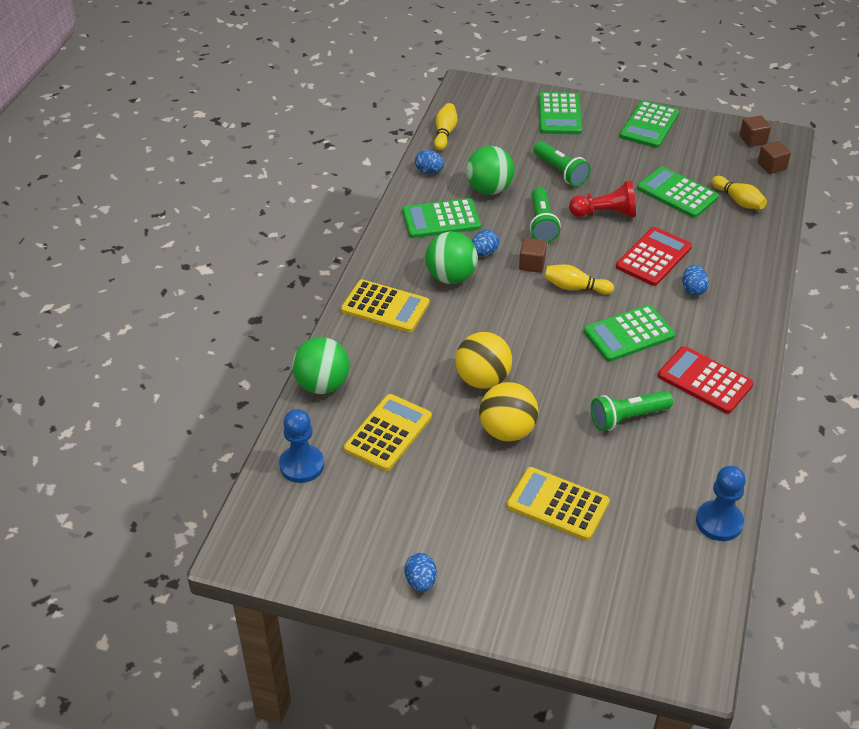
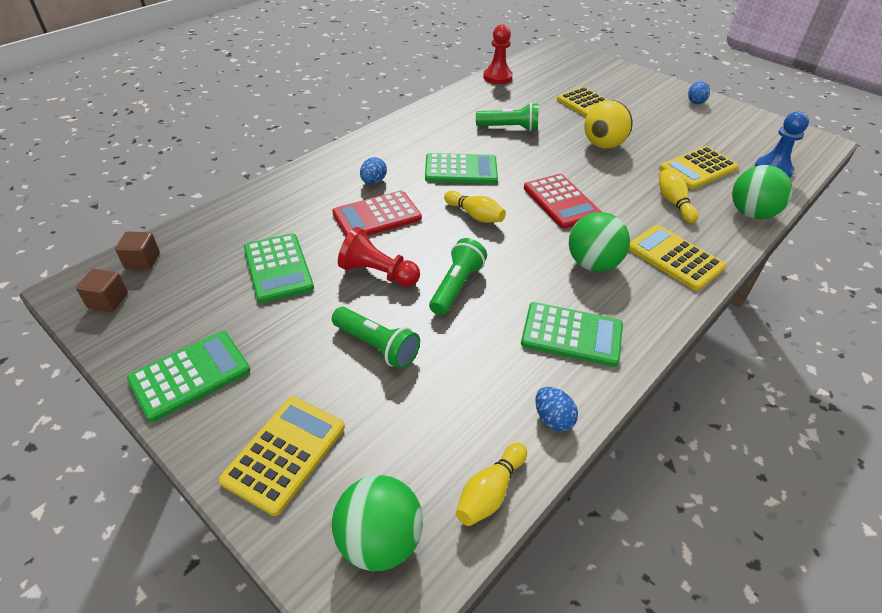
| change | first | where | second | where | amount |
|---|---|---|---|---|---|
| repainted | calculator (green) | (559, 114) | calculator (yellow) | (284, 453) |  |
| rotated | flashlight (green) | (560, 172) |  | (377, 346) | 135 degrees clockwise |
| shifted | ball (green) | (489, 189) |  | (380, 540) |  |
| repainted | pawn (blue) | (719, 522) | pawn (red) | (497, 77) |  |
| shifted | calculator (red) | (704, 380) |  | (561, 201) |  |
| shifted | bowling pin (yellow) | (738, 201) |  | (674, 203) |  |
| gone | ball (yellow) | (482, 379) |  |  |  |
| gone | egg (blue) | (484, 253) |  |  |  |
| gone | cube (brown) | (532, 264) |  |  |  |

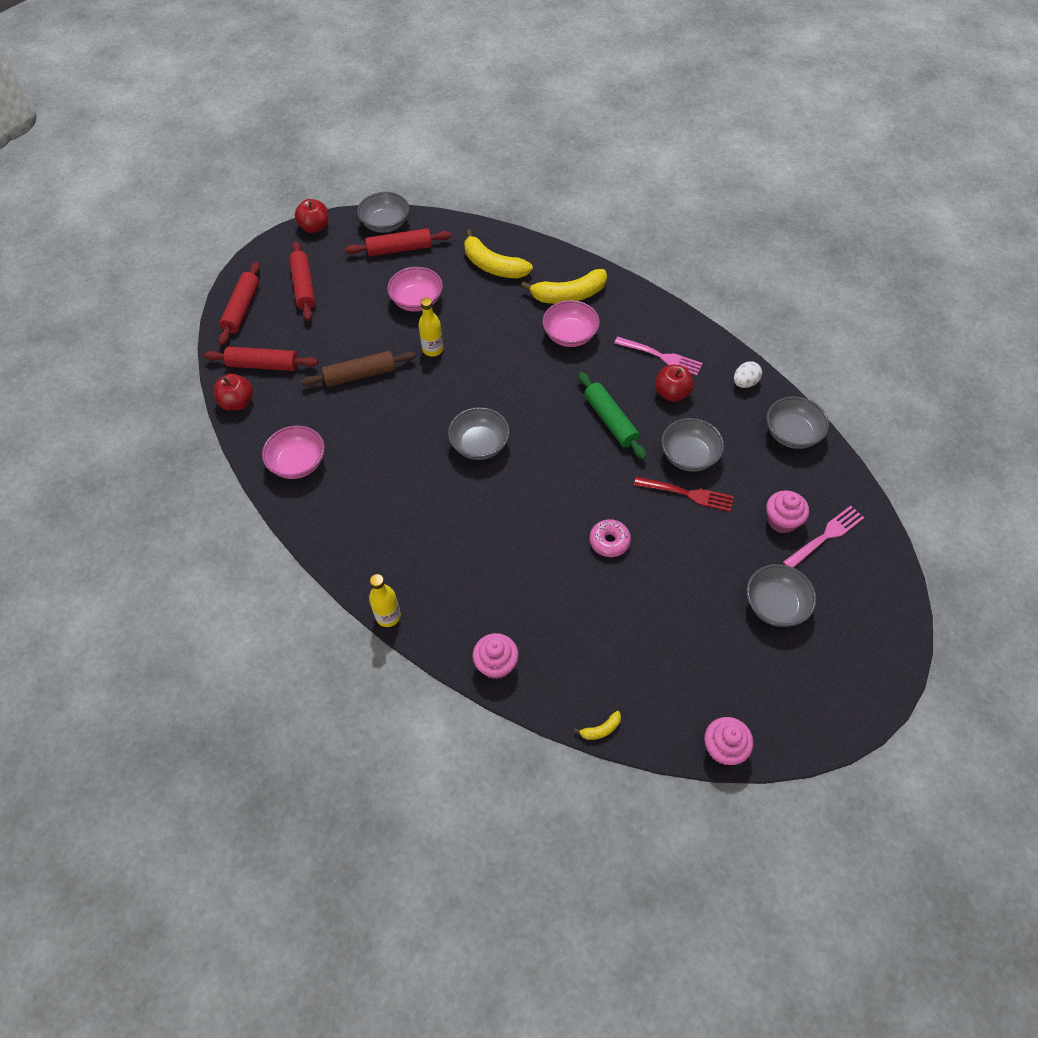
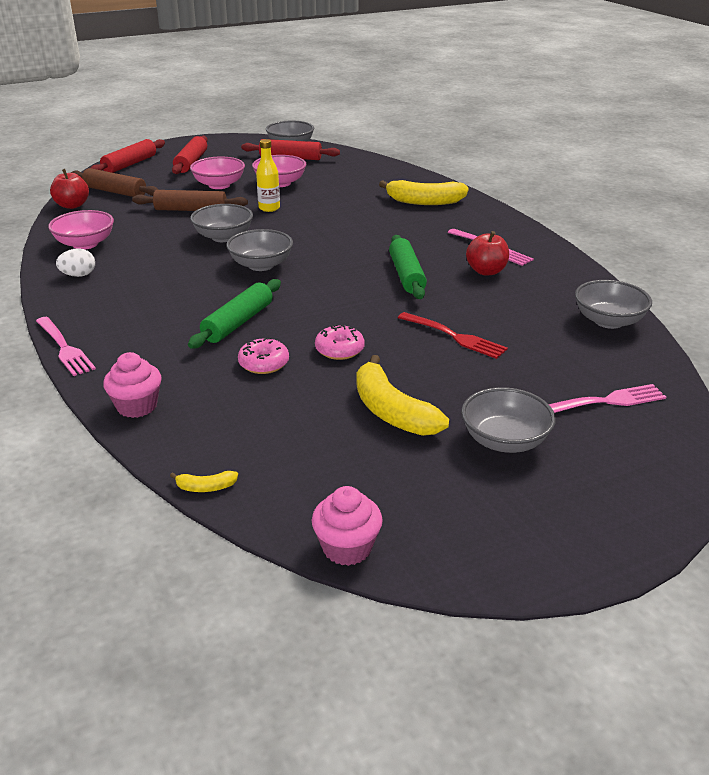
| change | first | where | second | where | amount |
|---|---|---|---|---|---|
| swapped | bottle (yellow) | (388, 616) | fork (pink) | (64, 347) |  |
| shifted | egg (white) | (745, 383) |  | (78, 275) |  |
| repainted | rolling pin (red) | (263, 365) | rolling pin (brown) | (115, 192) |  |
| new |  |  | rolling pin (green) | (238, 323) |  |
| shifted | bowl (pink) | (570, 335) |  | (219, 185) |  |
| shifted | bowl (grey) | (689, 456) |  | (223, 237) |  |
| new |  |  | donut (pink) | (264, 363) |  |
| shifted | banana (yellow) | (493, 266) |  | (391, 411) |  |
| gone | apple (red) | (315, 227) |  |  |  |
| gone | cupcake (pink) | (782, 521) |  |  |  |

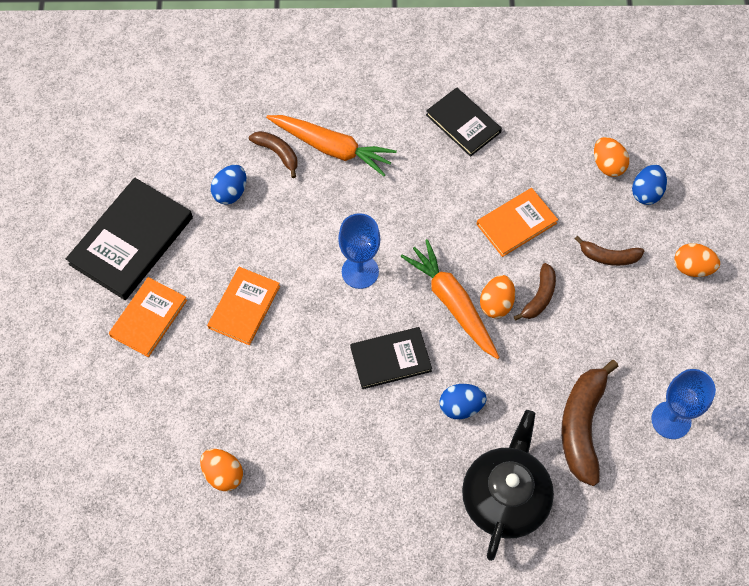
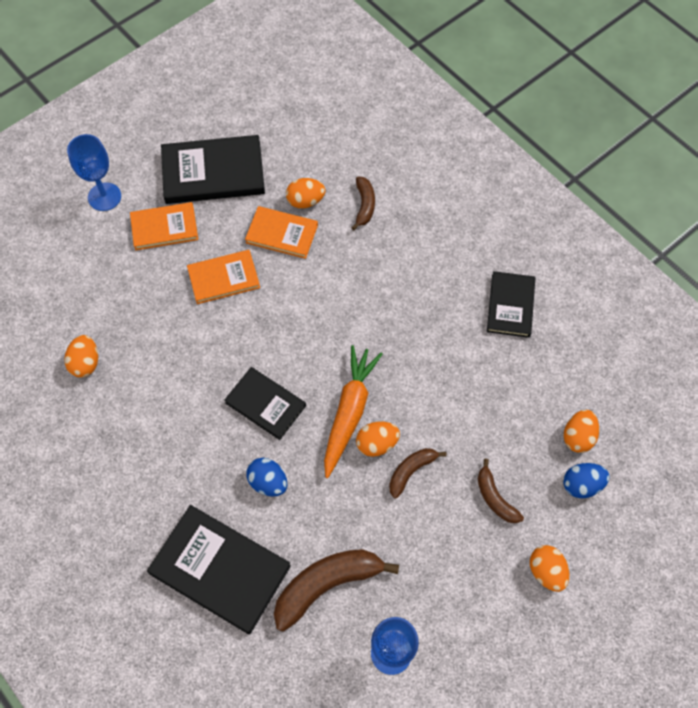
| change | first | where | second | where | amount |
|---|---|---|---|---|---|
| shifted | goblet (blue) | (360, 271) |  | (104, 197) |  |
| swapped | teapot (black) | (505, 497) | book (black) | (220, 570) |  |
| shifted | book (orange) | (516, 223) |  | (282, 234) |  |
| repainted | egg (blue) | (230, 192) | egg (orange) | (305, 201) |  |
| rotated | banana (brown) | (539, 297) |  | (411, 471) | 150 degrees clockwise |
| gone | carrot (orange) | (332, 148) |  |  |  |

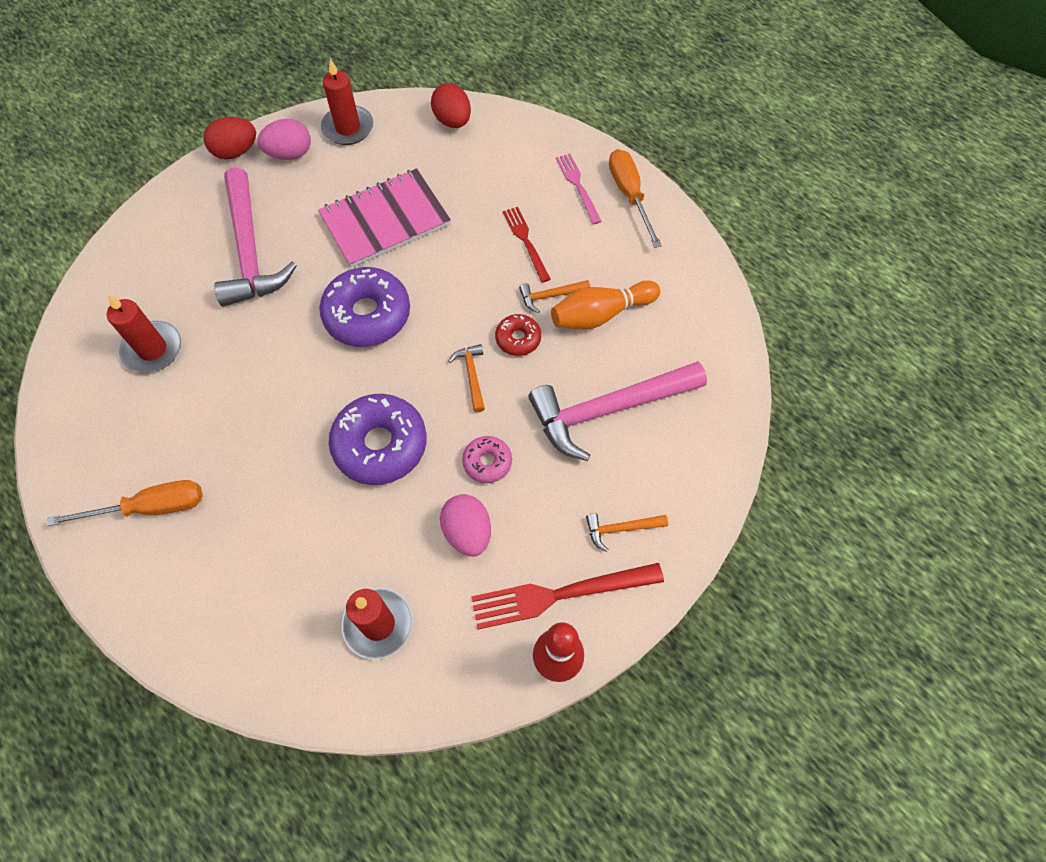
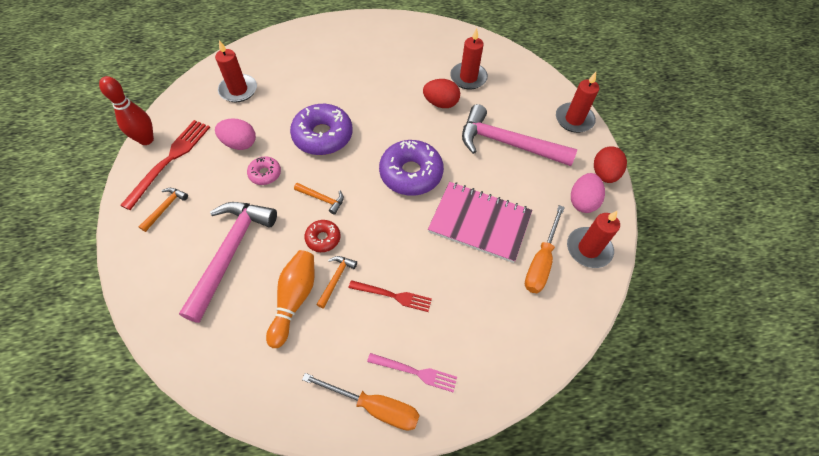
| change | first | where | second | where | amount |
|---|---|---|---|---|---|
| shifted | egg (red) | (453, 121) |  | (440, 103) |  |
| rotated | notebook (pink) | (385, 220) |  | (479, 223) | 75 degrees counterclockwise |
| shifted | screwdriver (orange) | (150, 508) |  | (541, 262) |  |
| new |  |  | candle (red) | (574, 119) |  |

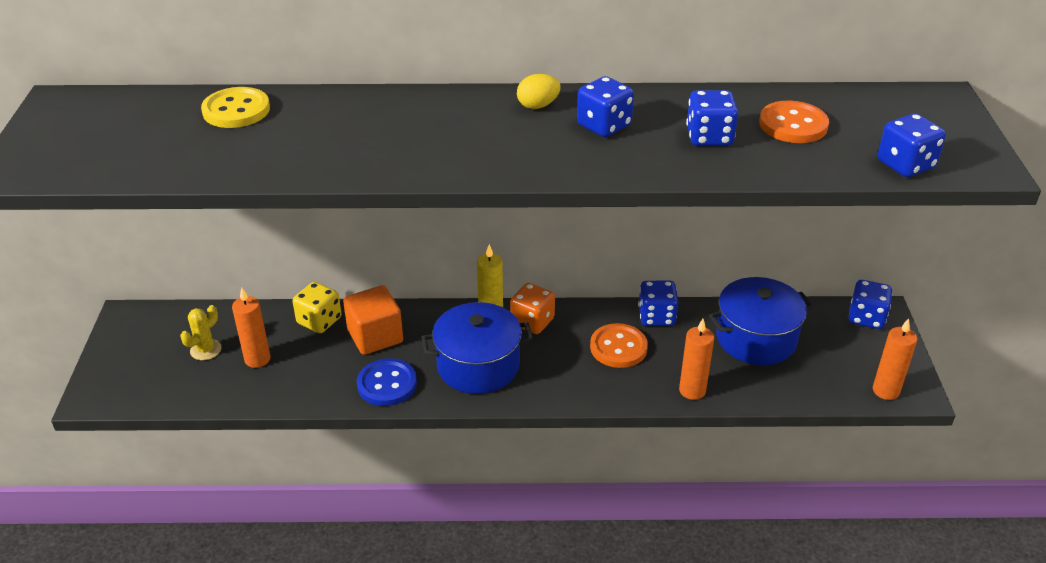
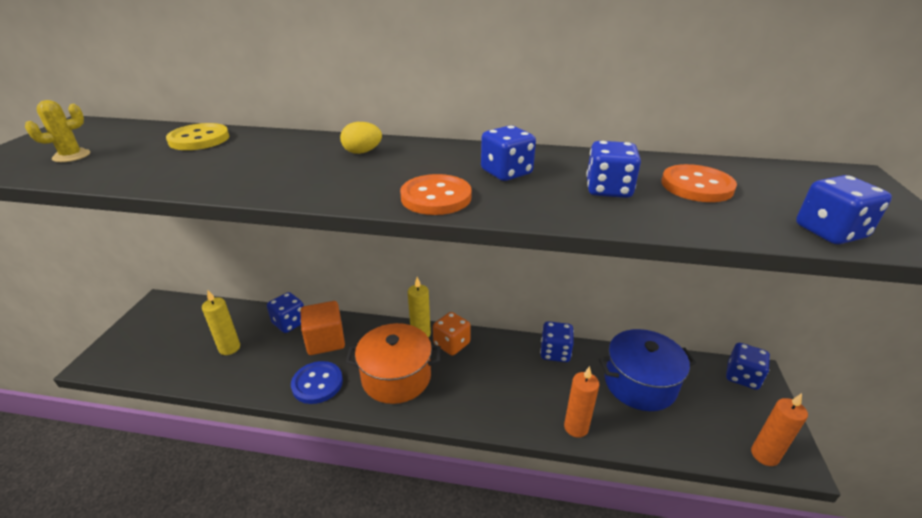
| change | first | where | second | where | amount |
|---|---|---|---|---|---|
| shifted | cactus (yellow) | (206, 350) |  | (71, 156) |  |
| repainted | candle (orange) | (257, 359) | candle (yellow) | (229, 348) |  |
| repainted | dice (yellow) | (319, 321) | dice (blue) | (289, 323) |  |
| shifted | egg (yellow) | (538, 106) |  | (362, 152) |  |
| repainted | pot (blue) | (478, 366) | pot (orange) | (396, 377) |  |
| shifted | button (orange) | (618, 347) |  | (436, 197) |  |

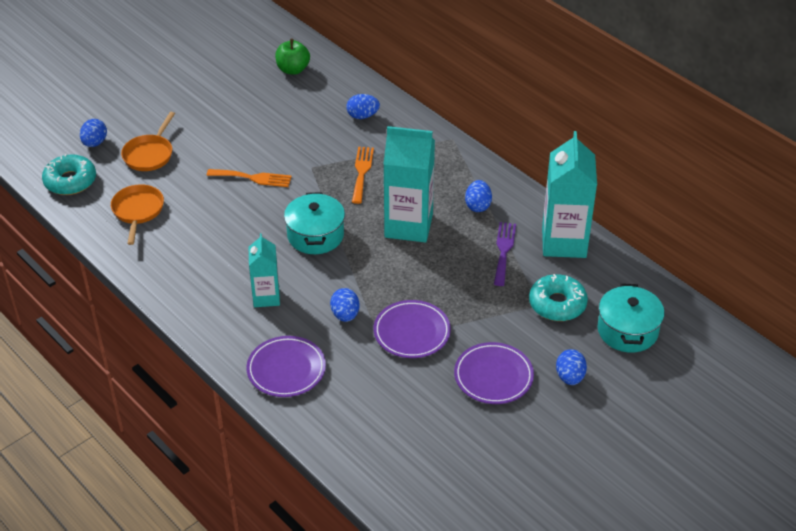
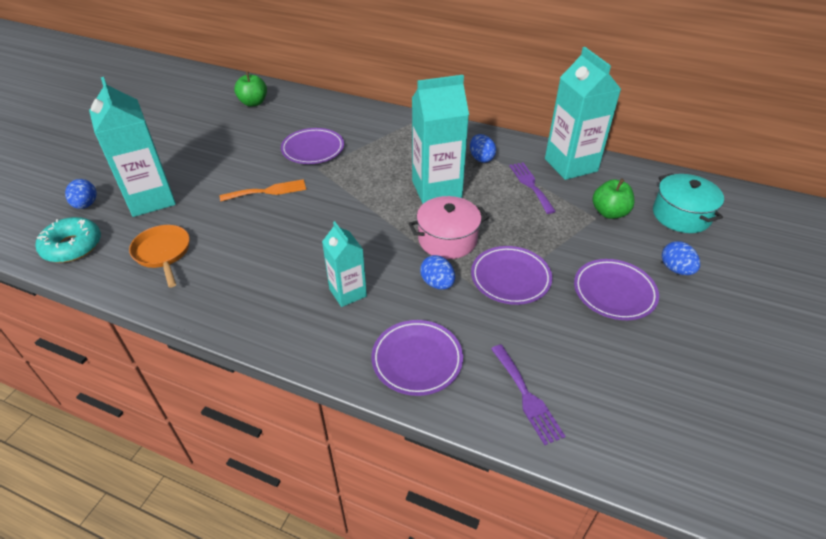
| change | first | where | second | where | amount |
|---|---|---|---|---|---|
| swapped | pan (orange) | (149, 154) | carton (turquoise) | (151, 199) |  |
| new |  |  | plate (purple) | (313, 149) |  |
| new |  |  | pot (pink) | (447, 239) |  |
| new |  |  | fork (purple) | (526, 397) |  |
| swapped | donut (turquoise) | (557, 304) | apple (green) | (609, 213) |  |
| gone | pot (turquoise) | (315, 235) |  |  |  |
| gone | egg (blue) | (362, 116) |  |  |  |
| gone | fork (orange) | (362, 172) |  |  |  |

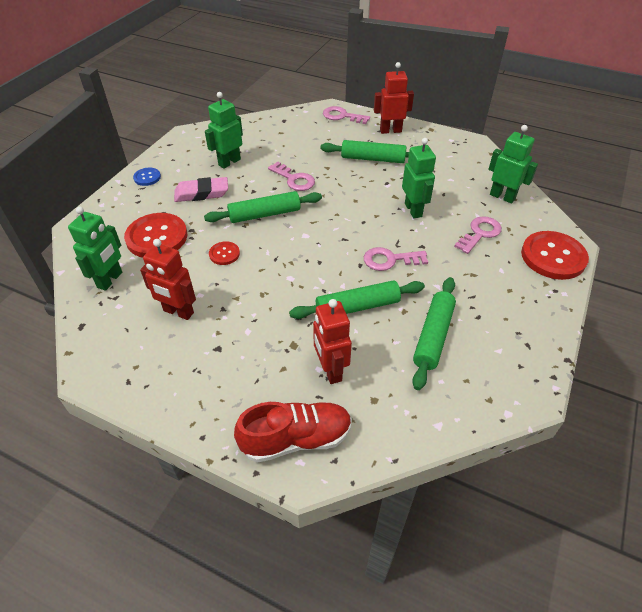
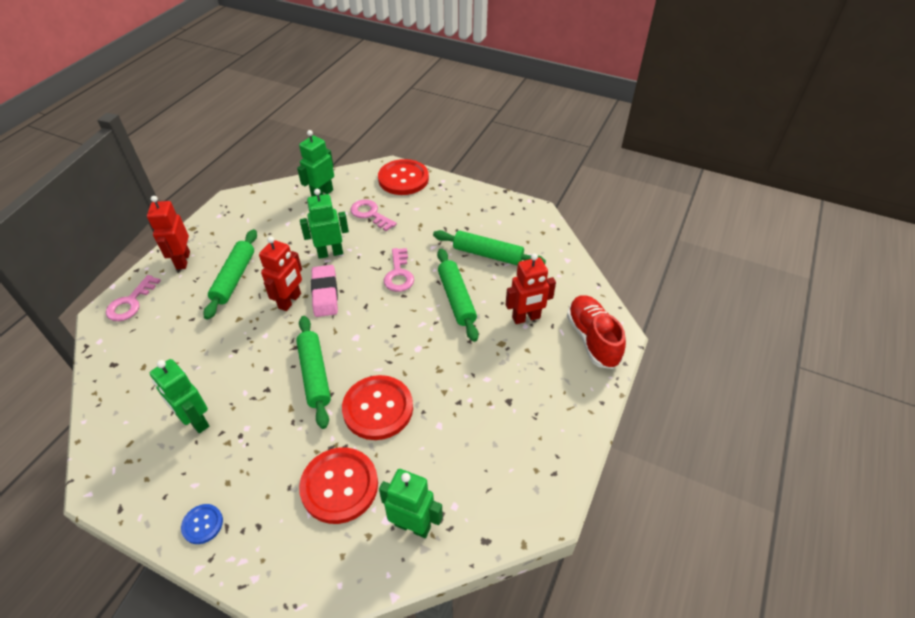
| change | first | where | second | where | amount |
|---|---|---|---|---|---|
| shifted | robot (red) | (178, 312) |  | (290, 301) |  |
| shifted | eraser (pink) | (202, 193) |  | (325, 294) |  |
| scaled | button (red) | (224, 254) |  | (378, 408) | x2.04 |
| gone | key (pink) | (294, 179) |  |  |  |

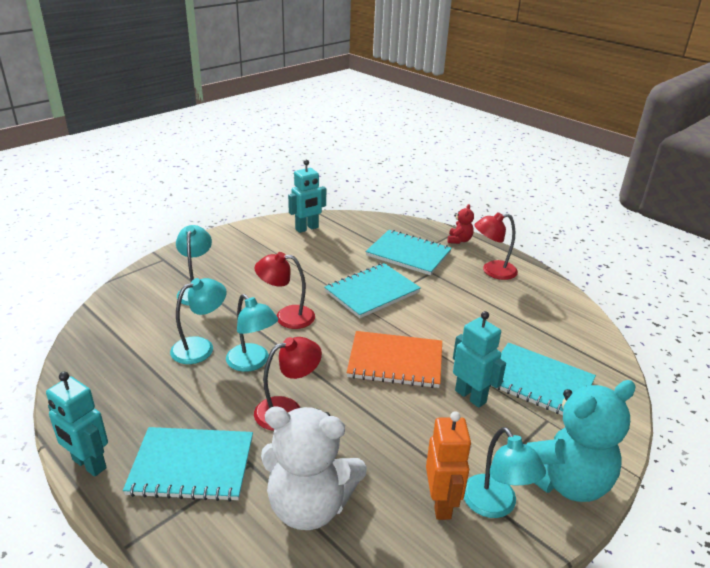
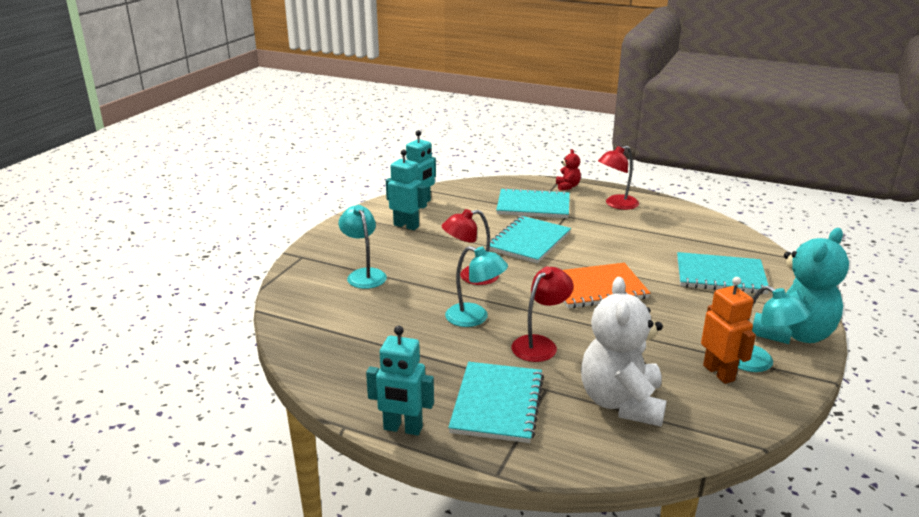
| change | first | where | second | where | amount |
|---|---|---|---|---|---|
| shifted | robot (turquoise) | (470, 396) |  | (406, 226) |  |
| rotated | notebook (turquoise) | (192, 465) |  | (497, 404) | 60 degrees counterclockwise |
| rotated | teddy bear (white) | (309, 505) |  | (621, 402) | 105 degrees clockwise |
| gone | lamp (turquoise) | (200, 347) |  |  |  |

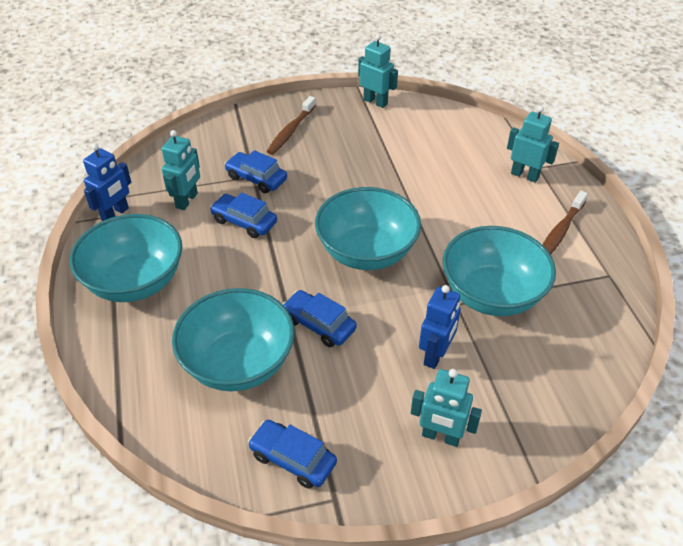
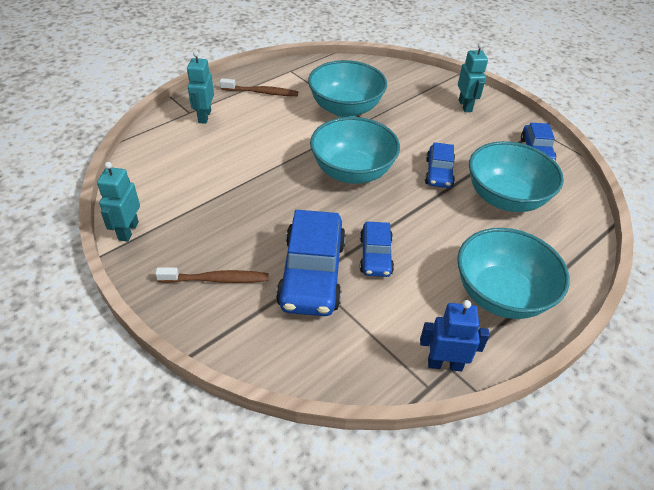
| change | first | where | second | where | amount |
|---|---|---|---|---|---|
| scaled | car (blue) | (256, 178) |  | (312, 273) | x1.79 |
| gone | robot (turquoise) | (187, 200) |  |  |  |
| gone | robot (blue) | (435, 355) |  |  |  |

